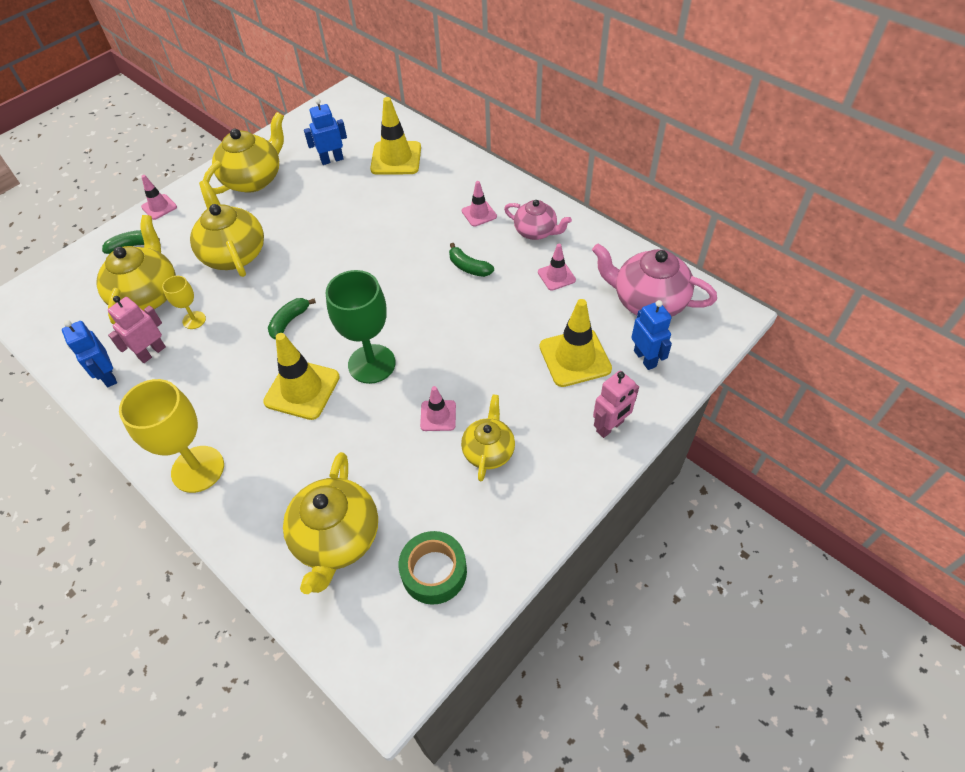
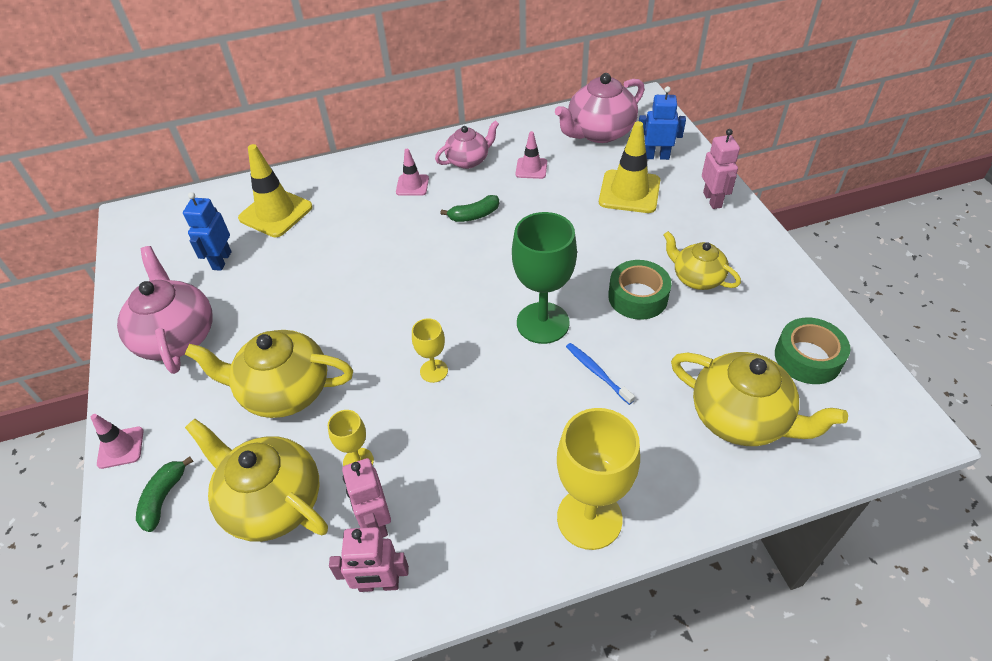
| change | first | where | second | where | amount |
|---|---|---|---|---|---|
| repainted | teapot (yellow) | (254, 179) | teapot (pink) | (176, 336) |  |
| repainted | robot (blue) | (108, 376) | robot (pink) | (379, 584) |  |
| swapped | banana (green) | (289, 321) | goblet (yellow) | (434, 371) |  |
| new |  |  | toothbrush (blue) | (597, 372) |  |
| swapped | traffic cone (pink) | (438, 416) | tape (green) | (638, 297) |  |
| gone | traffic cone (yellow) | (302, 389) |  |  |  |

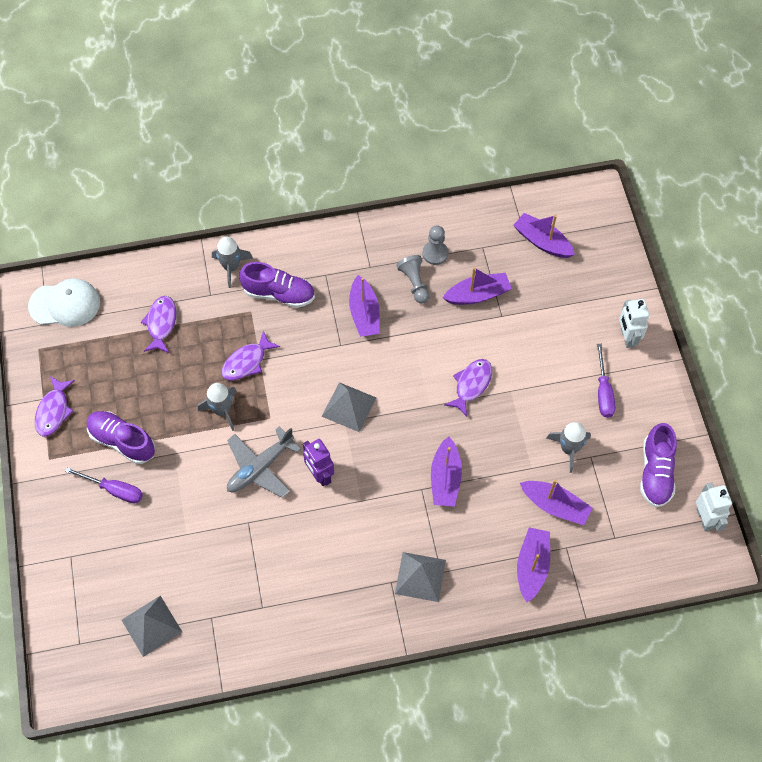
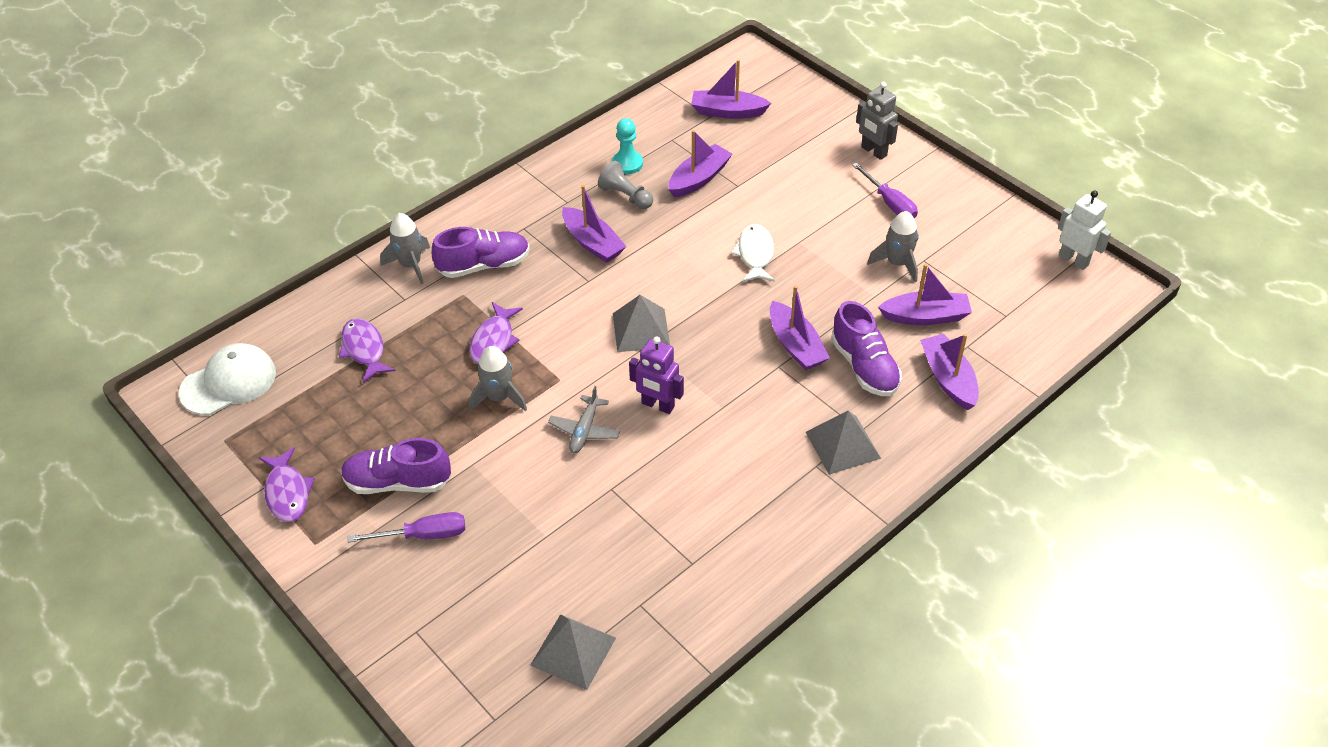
| change | first | where | second | where | amount |
|---|---|---|---|---|---|
| scaled | plane (grey) | (260, 467) |  | (584, 430) | x0.66 |
| repainted | pawn (grey) | (435, 253) | pawn (turquoise) | (627, 164) |  |
| repainted | fish (purple) | (471, 385) | fish (white) | (755, 254) |  |
| shifted | shoe (purple) | (655, 472) |  | (864, 366) |  |
| repainted | robot (white) | (627, 337) | robot (grey) | (873, 151) |  |

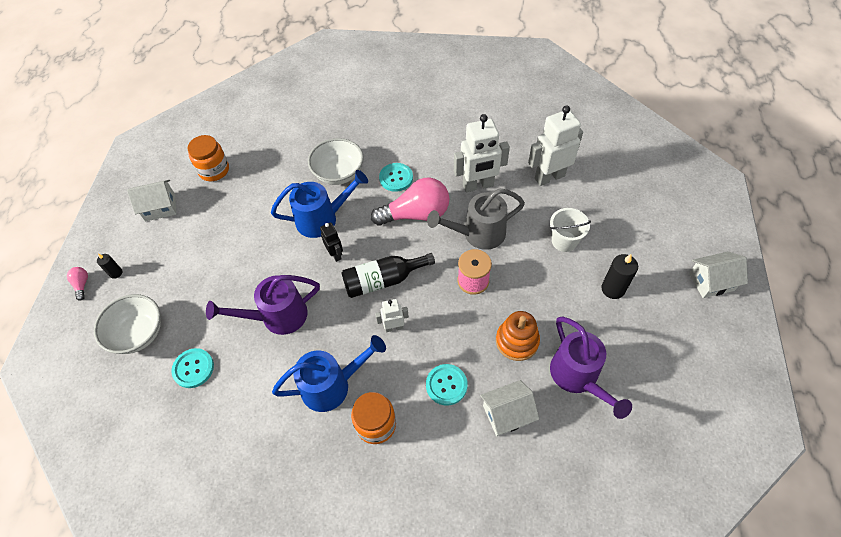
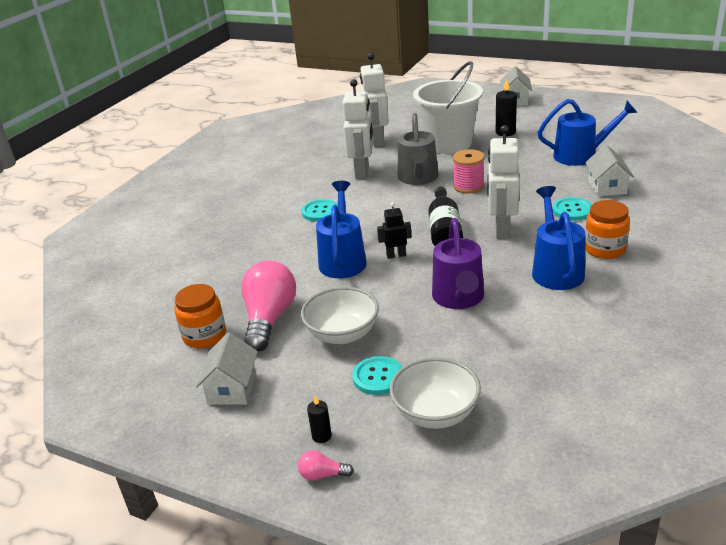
| change | first | where | second | where | amount |
|---|---|---|---|---|---|
| shifted | light bulb (pink) | (416, 214) |  | (269, 319) |  |
| shifted | bowl (white) | (338, 173) |  | (342, 334) |  |
| shifted | button (turquoise) | (193, 368) |  | (378, 377) |  |
| scaled | bucket (white) | (564, 241) |  | (449, 144) | x1.96 |
| scaled | robot (white) | (394, 327) |  | (502, 230) | x1.91 |
| repainted | watering can (purple) | (578, 378) | watering can (blue) | (581, 155) |  |
| gone | stacking toy (orange) | (517, 341) |  |  |  |

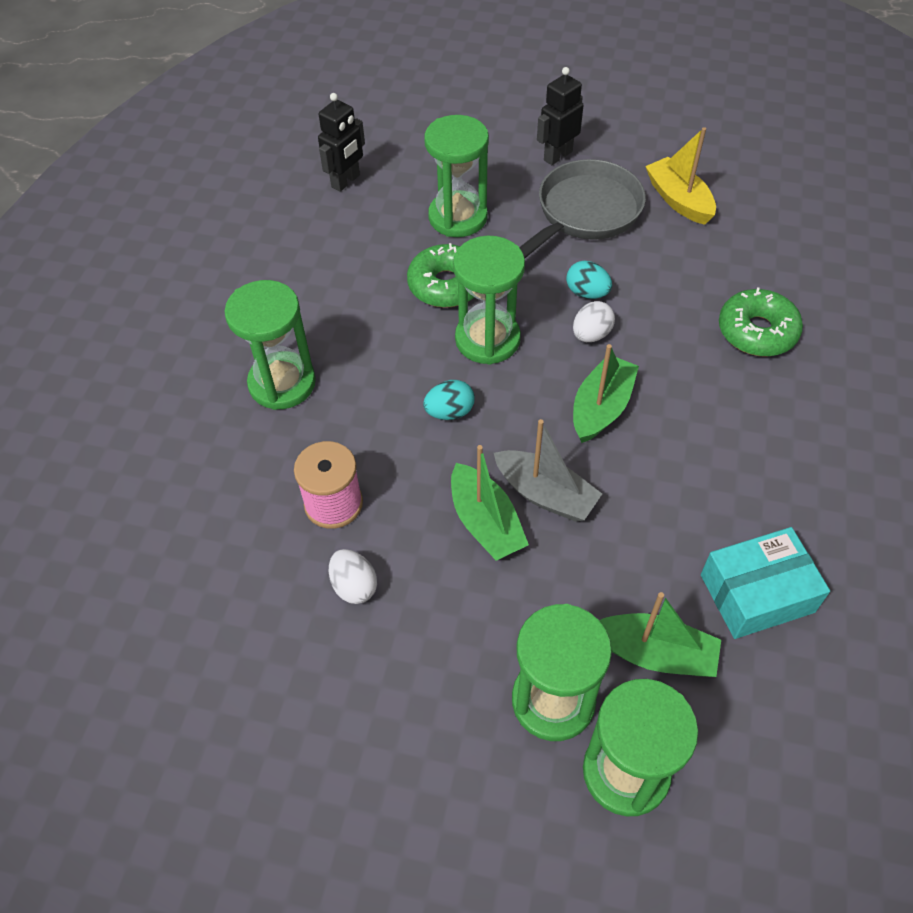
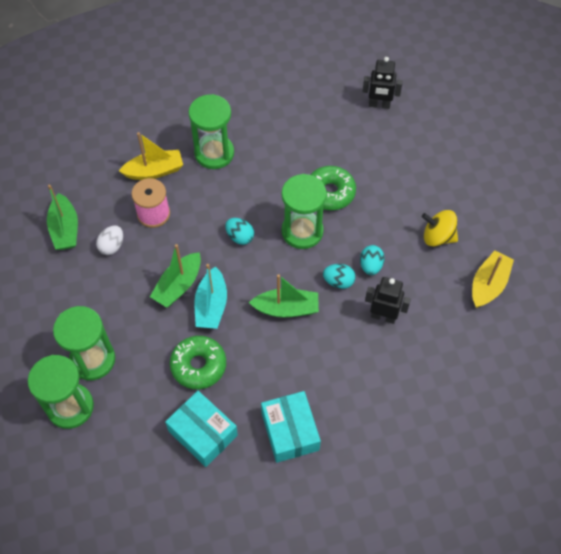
| change | first | where | second | where | amount |
|---|---|---|---|---|---|
| shifted | boat (green) | (655, 653) |  | (65, 229) |  |
| new |  |  | boat (yellow) | (154, 171) |  |
| shifted | donut (green) | (757, 332) |  | (198, 365) |  |
| repainted | boat (grey) | (545, 494) | boat (turquoise) | (211, 306) |  |
| new |  |  | box (turquoise) | (290, 431) |  |
| repainted | egg (white) | (591, 335) | egg (turquoise) | (338, 281) |  |
| shifted | robot (black) | (557, 156) |  | (383, 316) |  |
| swapped | pan (grey) | (584, 214) | spinning top (yellow) | (438, 237) |  |
| gone | hourglass (green) | (458, 217) |  |  |  |

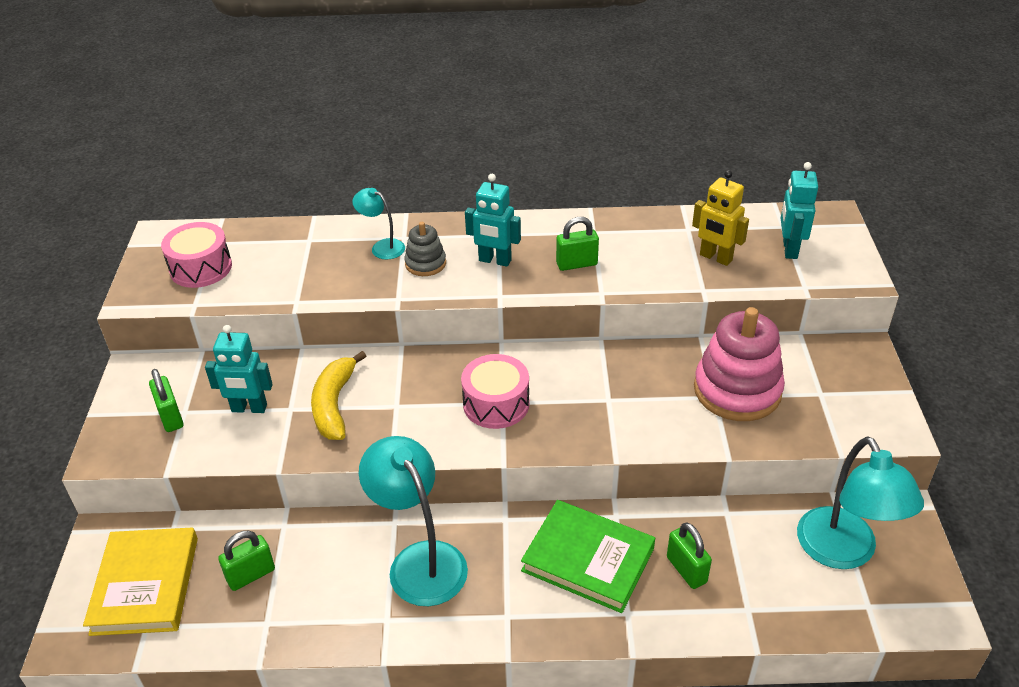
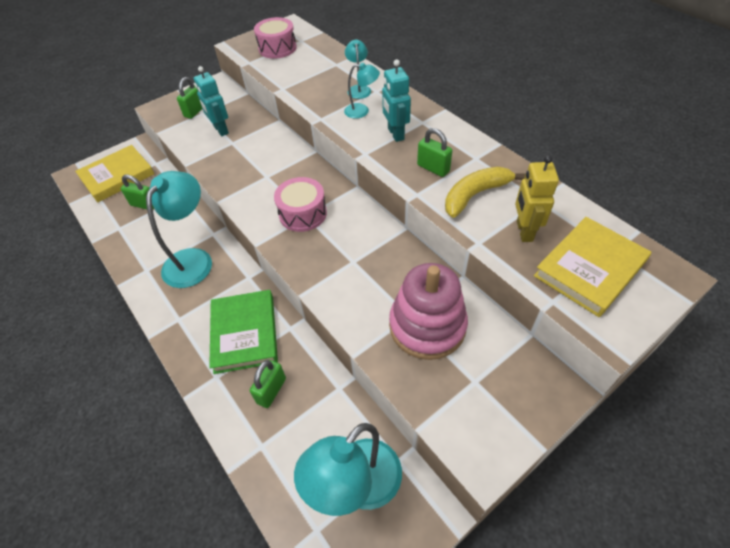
| change | first | where | second | where | amount |
|---|---|---|---|---|---|
| swapped | stacking toy (grey) | (425, 263) | lamp (turquoise) | (362, 111) |  |
| shifted | banana (yellow) | (334, 404) |  | (475, 195) |  |
| swapped | robot (turquoise) | (789, 249) | book (yellow) | (589, 269) |  |

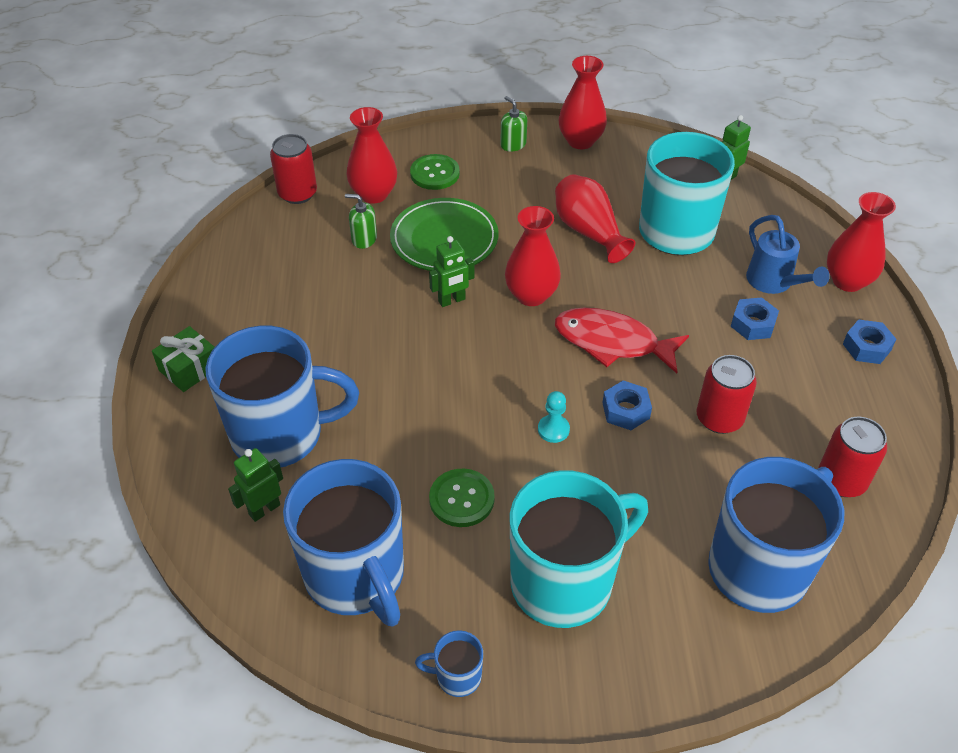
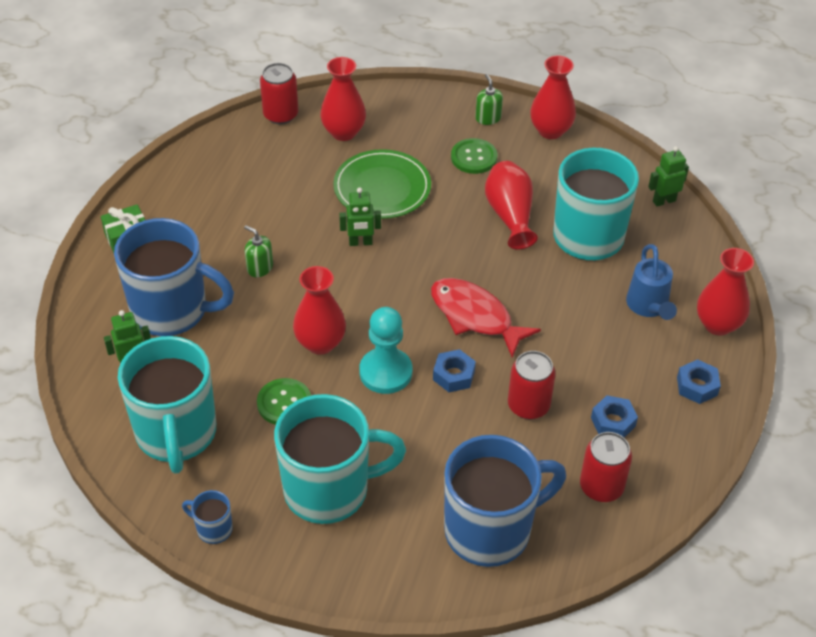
| change | first | where | second | where | amount |
|---|---|---|---|---|---|
| repainted | mug (blue) | (356, 576) | mug (turquoise) | (176, 434) |  |
| shifted | soap dispenser (green) | (364, 239) |  | (260, 268) |  |
| shifted | vase (red) | (531, 295) |  | (320, 343) |  |
| scaled | pawn (turquoise) | (553, 430) |  | (385, 372) | x1.92 |
| shifted | button (green) | (434, 173) |  | (474, 157) |  |
| shifted | nut (blue) | (753, 324) |  | (613, 422) |  |

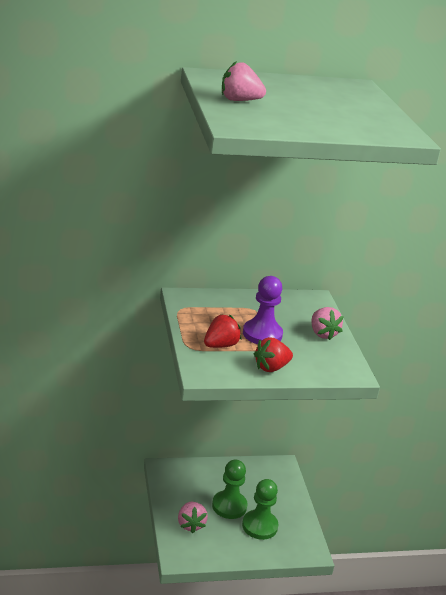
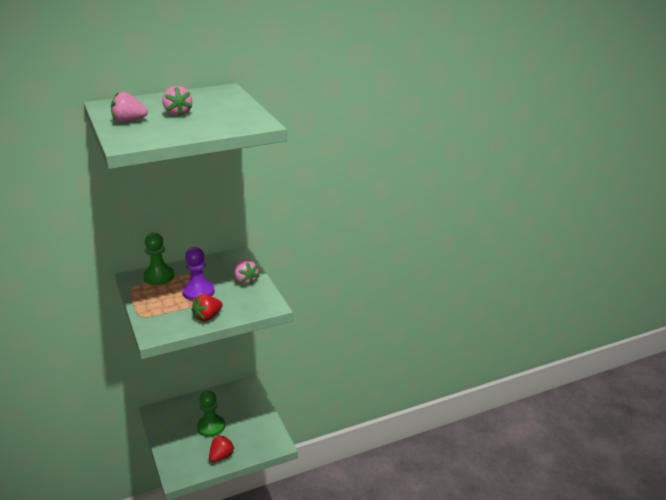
| change | first | where | second | where | amount |
|---|---|---|---|---|---|
| shifted | pawn (green) | (259, 526) |  | (159, 277) |  |
| shifted | strawberry (pink) | (190, 524) |  | (178, 113) |  |
| shifted | strawberry (red) | (220, 345) |  | (221, 456) |  |

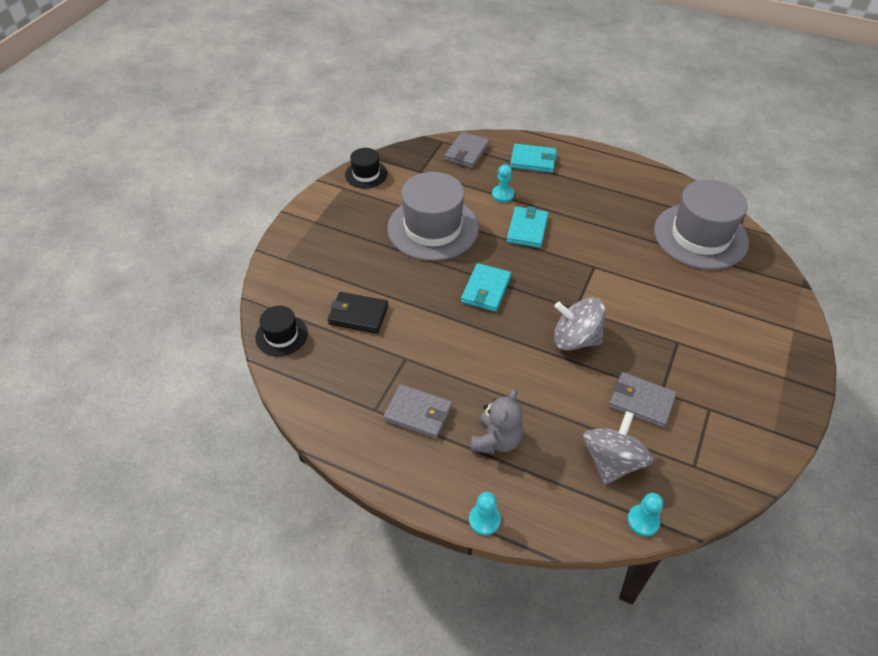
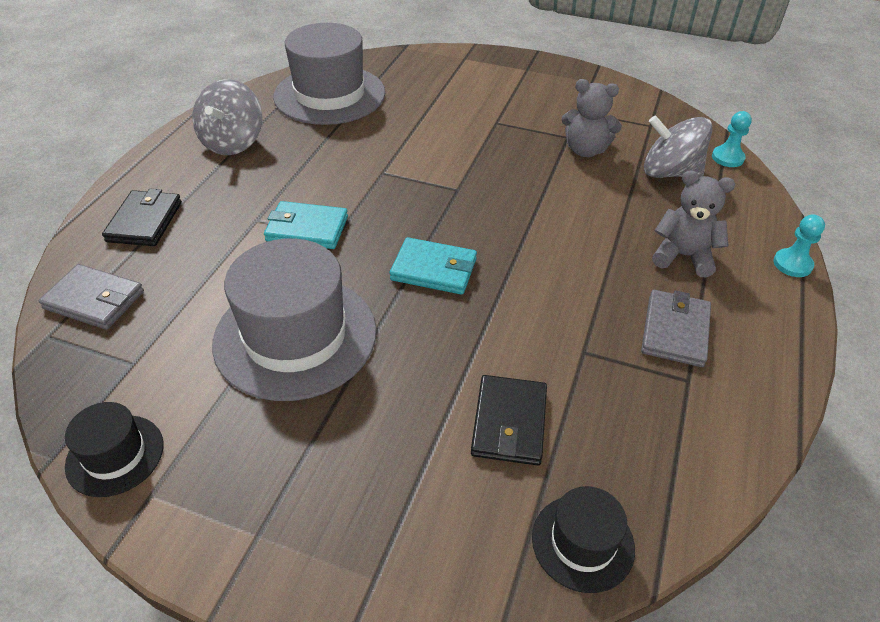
| change | first | where | second | where | amount |
|---|---|---|---|---|---|
| repainted | wallet (turquoise) | (533, 161) | wallet (black) | (145, 221) |  |
| shifted | spinning top (grey) | (575, 339) |  | (233, 142) |  |
| swapped | wallet (grey) | (641, 401) | teddy bear (grey) | (585, 150) |  |
| gone | pawn (turquoise) | (503, 195) |  |  |  |

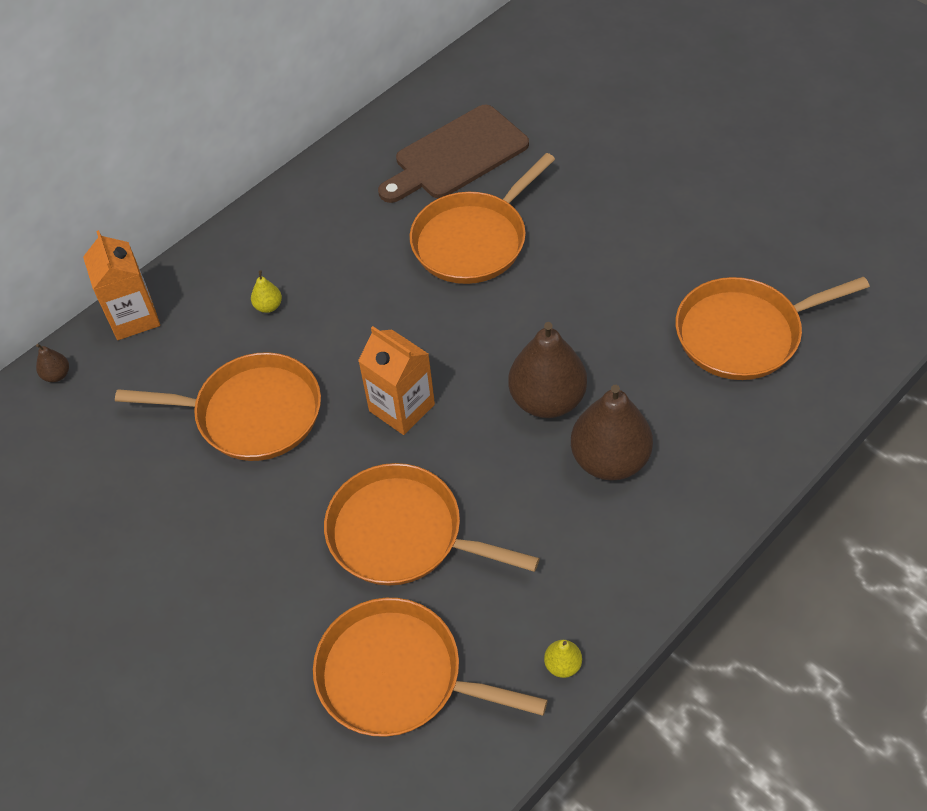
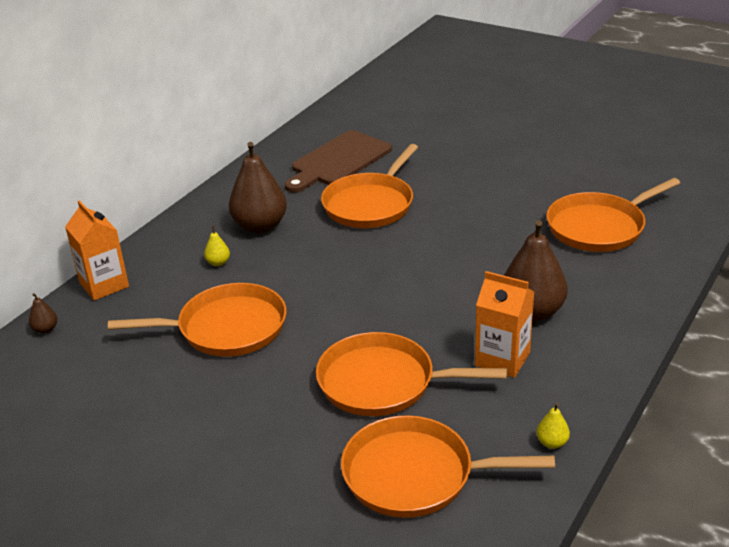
| change | first | where | second | where | amount |
|---|---|---|---|---|---|
| shifted | pear (brown) | (547, 400) |  | (260, 226) |  |
| shifted | carton (orange) | (402, 407) |  | (502, 359) |  |

